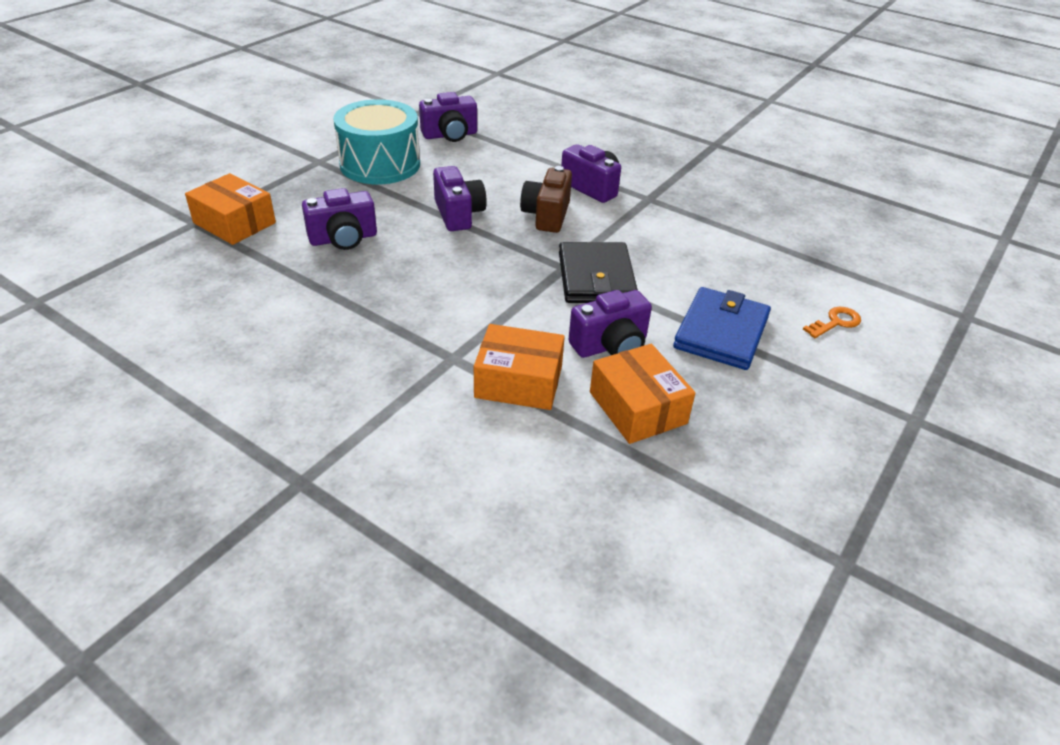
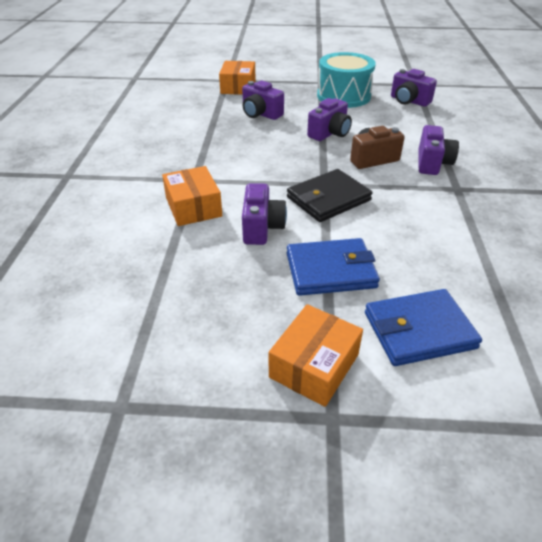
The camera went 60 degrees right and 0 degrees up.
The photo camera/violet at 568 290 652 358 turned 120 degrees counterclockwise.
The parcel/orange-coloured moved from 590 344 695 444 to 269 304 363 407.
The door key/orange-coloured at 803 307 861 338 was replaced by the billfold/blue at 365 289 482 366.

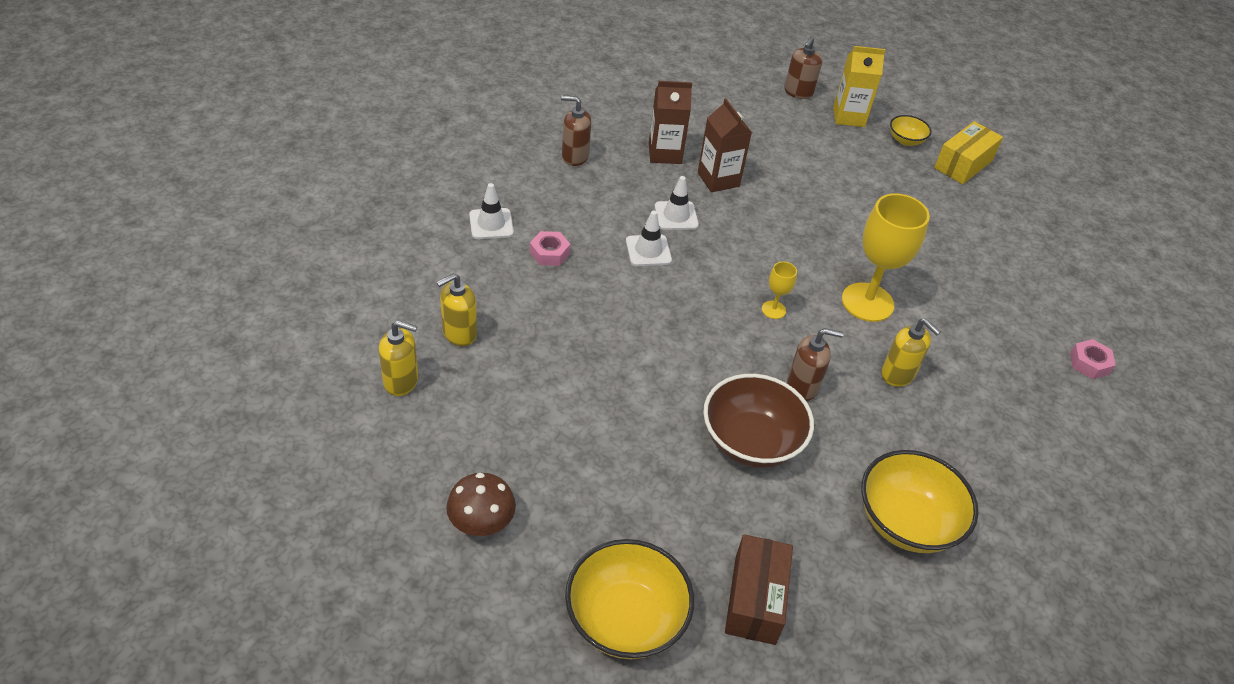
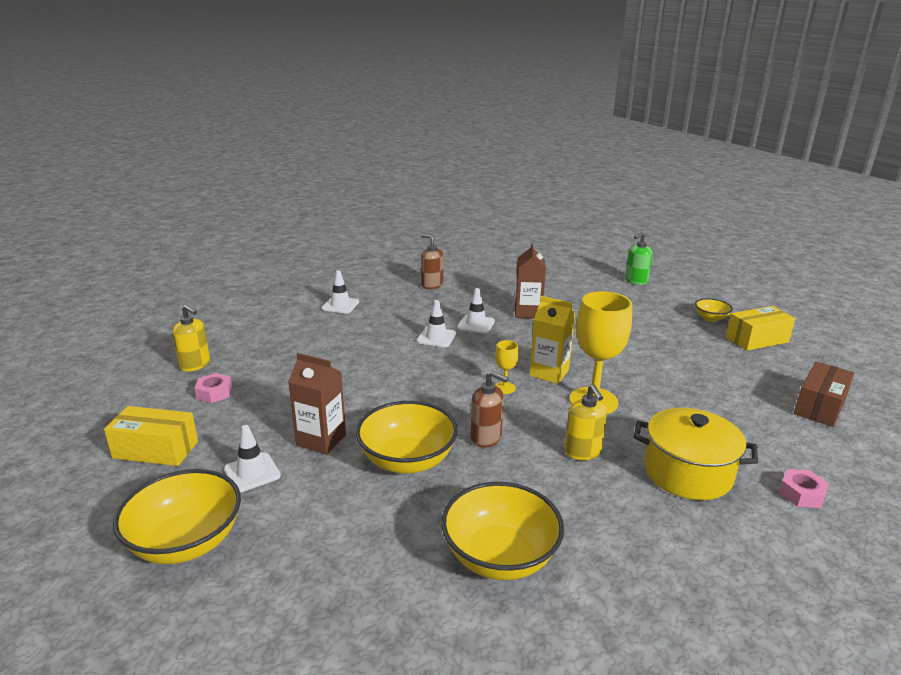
The camera went 30 degrees right and 20 degrees down.
The toadstool/russet at 446 473 516 536 was replaced by the parcel/bright yellow at 104 406 198 466.
The hexagon nut/rosy moved from 530 231 570 266 to 194 373 233 403.
The traffic cone/white at 224 425 281 492 appeared.
The carton/russet moved from 649 81 692 164 to 288 353 346 455.
The serving bowl/russet at 703 374 814 468 became the serving bowl/bright yellow at 356 401 458 474.
The carton/bright yellow moved from 833 46 886 127 to 529 296 575 384.
The soap dispenser/russet at 785 36 822 99 became the soap dispenser/emerald at 625 232 652 285.
The cooking pot/bright yellow at 634 408 758 500 appeared.
The parcel/russet moved from 725 534 793 645 to 794 361 854 427.
The soap dispenser/bright yellow at 436 273 477 346 disappeared.

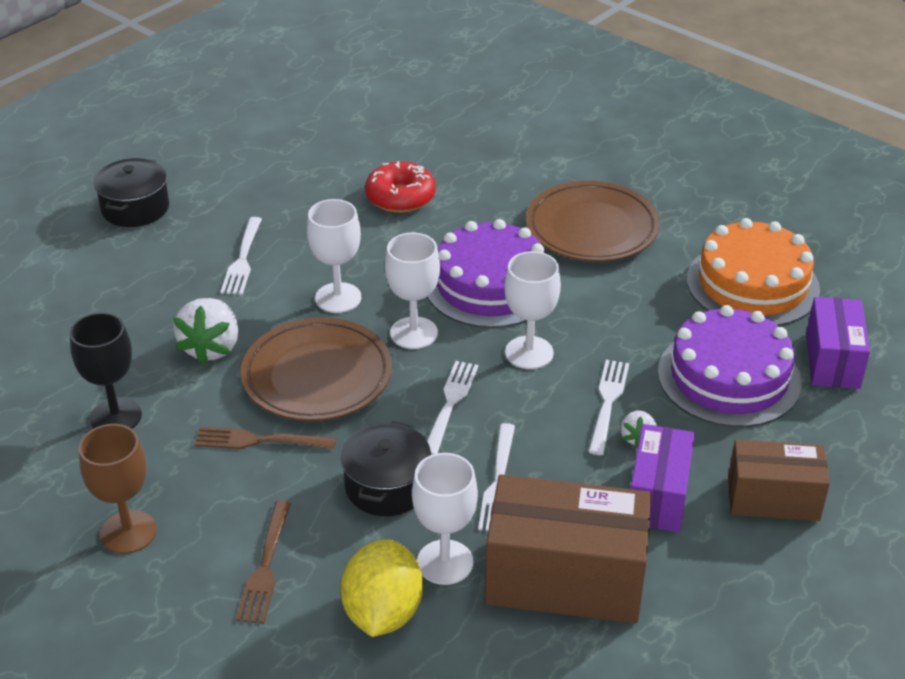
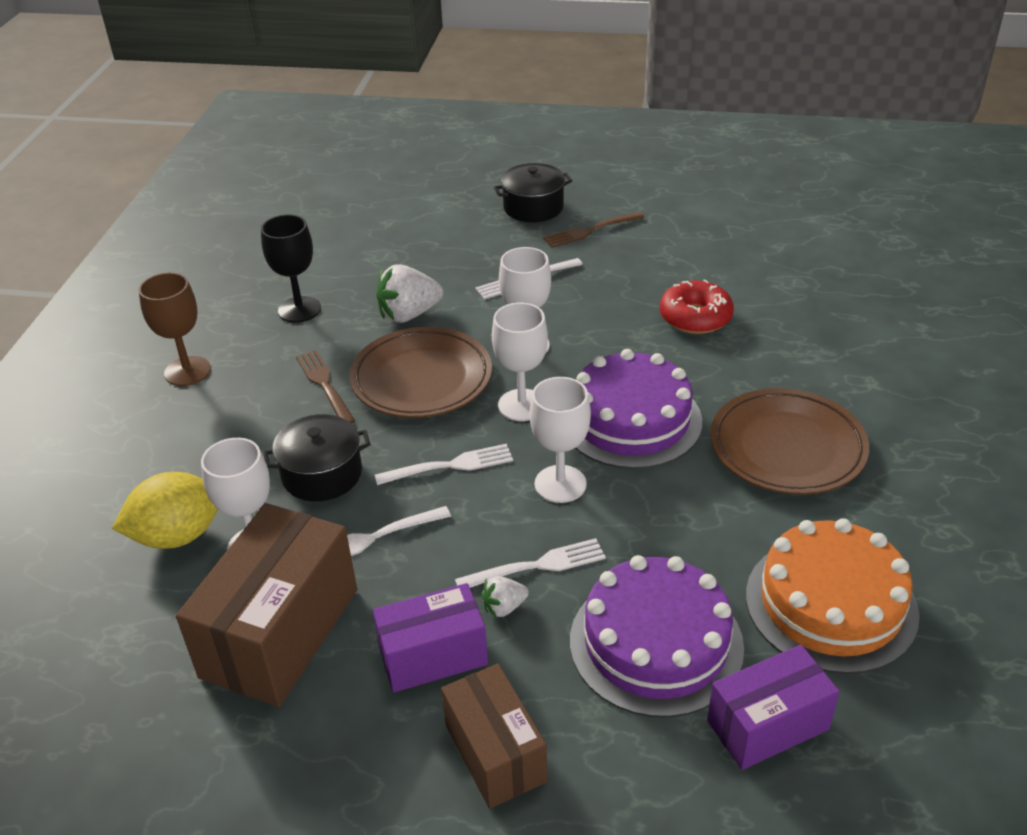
The camera went 60 degrees right and 0 degrees up.
The parcel/russet at 485 474 651 624 turned 45 degrees clockwise.
The dinner fork/russet moved from 236 501 291 624 to 543 212 645 248.

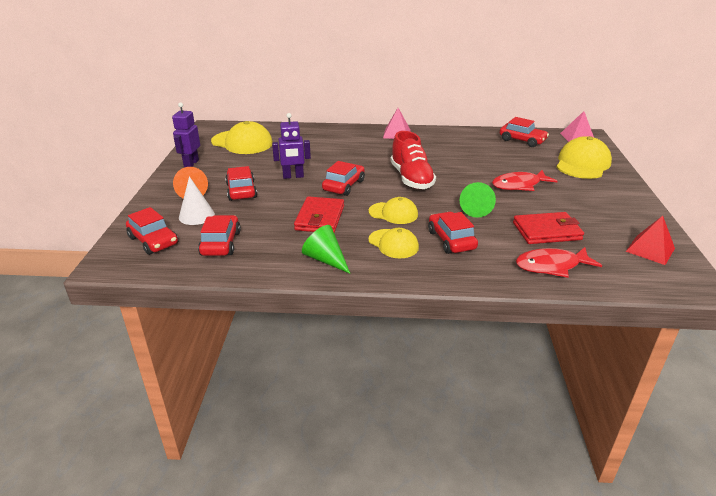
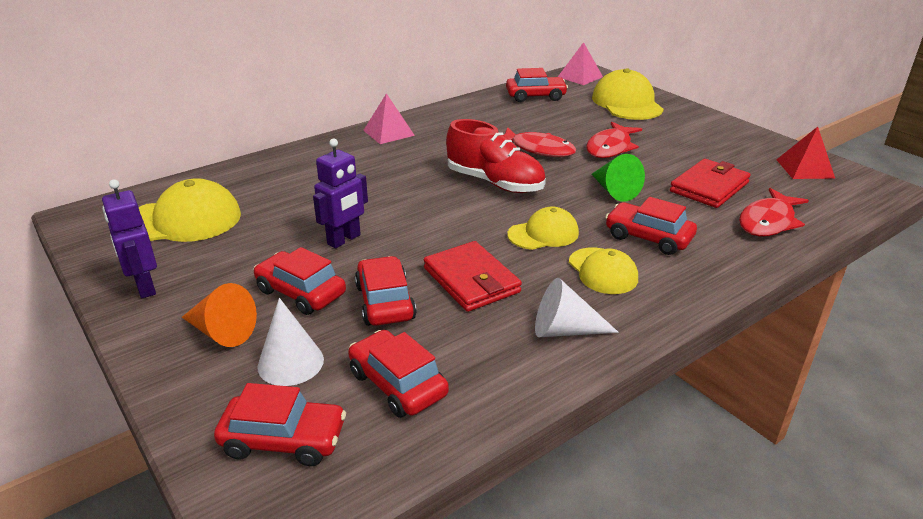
The camera went 40 degrees left and 0 degrees up.
The car/crimson moved from 322 161 365 196 to 355 256 416 326.
The fish figure/crimson at 504 127 576 157 appeared.
The cone/emerald at 302 225 350 273 became the cone/white at 535 278 619 337.
The baseball cap/bright yellow at 368 228 419 258 turned 60 degrees clockwise.

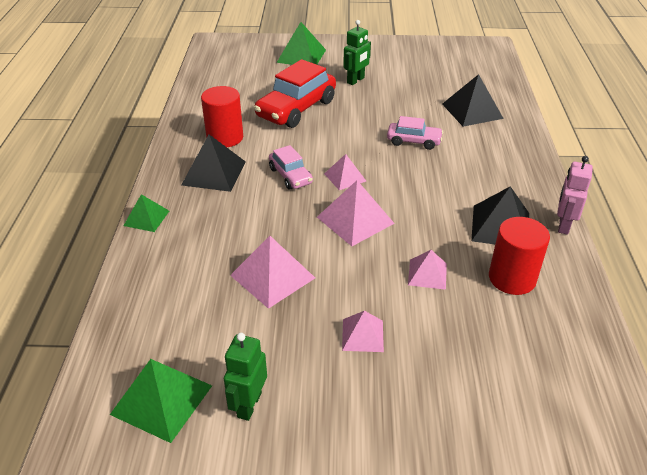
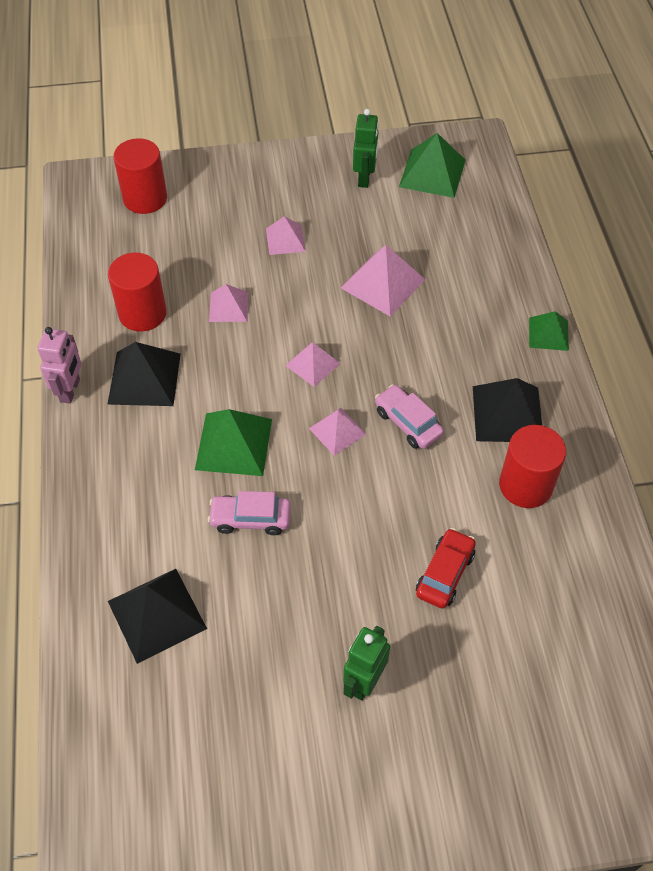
The camera went 170 degrees right and 15 degrees up.
The solid cylinder/crimson at 113 138 167 214 appeared.
The pyramid shape/emerald moved from 276 22 326 65 to 195 409 272 476.
The pyramid shape/rosy at 317 180 395 246 changed to 0.61 times the size.
The car/crimson at 254 59 336 128 changed to 0.55 times the size.

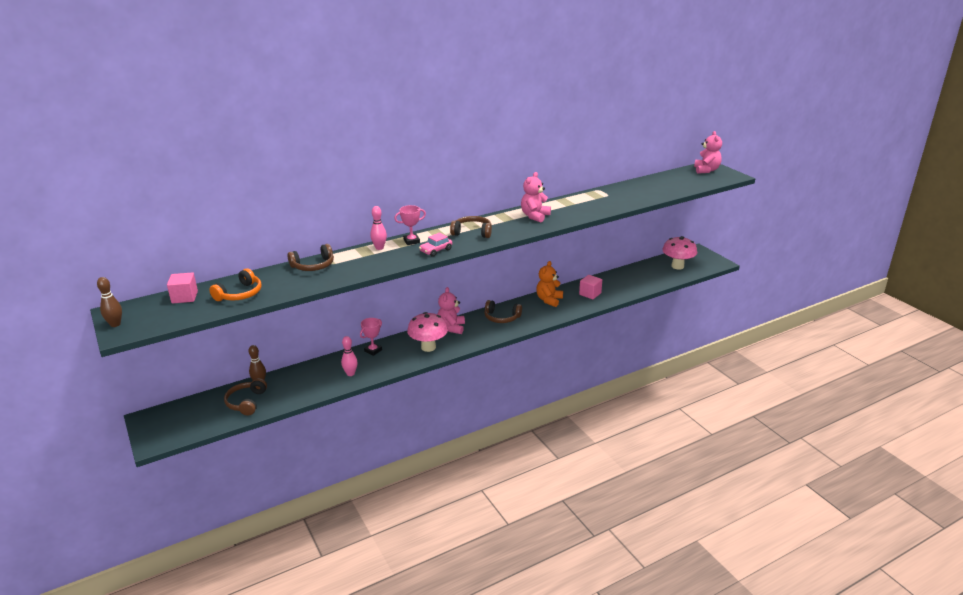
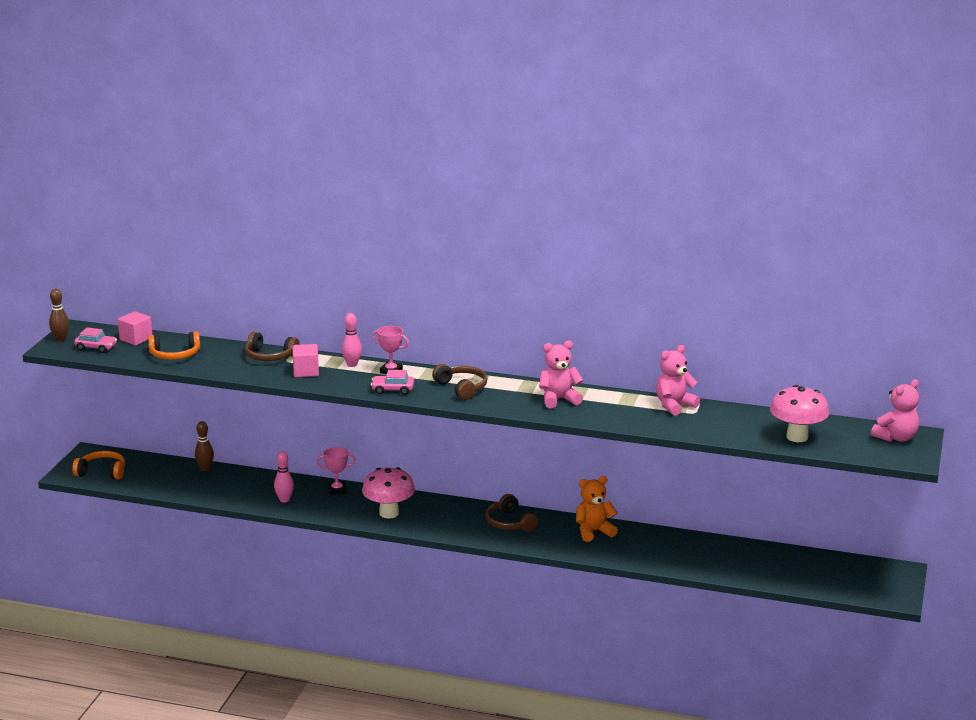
The camera went 45 degrees right and 5 degrees down.
The headset/orange-coloured at 72 451 125 480 appeared.
The car/rosy at 74 328 117 353 appeared.
The block/rosy moved from 579 275 602 299 to 293 344 319 377.
The teddy bear/rosy moved from 437 287 465 334 to 656 345 700 416.
The toadstool/rosy moved from 662 236 697 270 to 770 385 829 442.
The headset/russet at 224 378 267 416 disappeared.

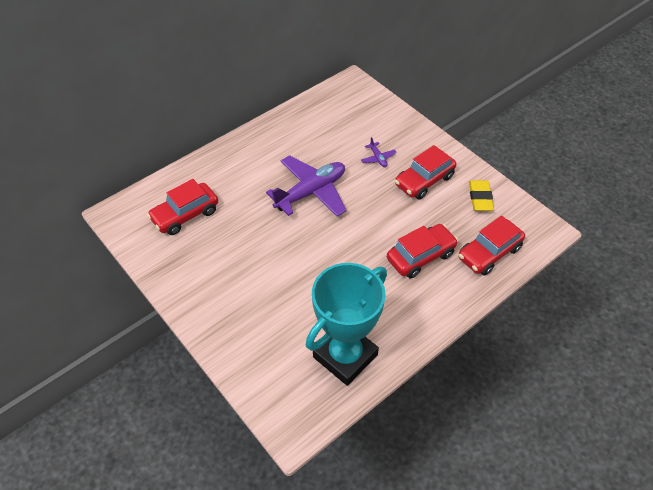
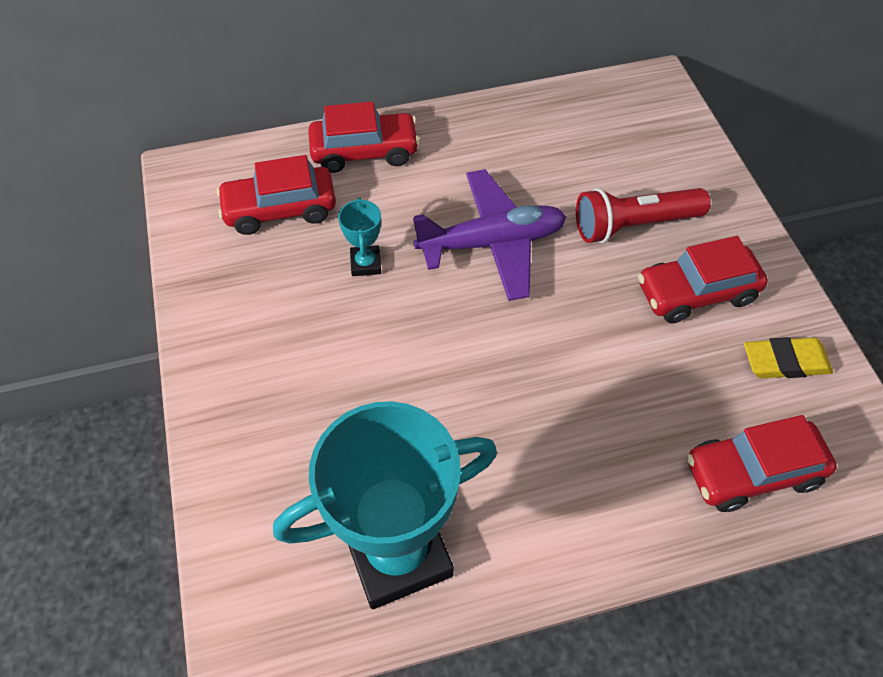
The camera went 25 degrees right and 5 degrees up.
The car/crimson moved from 387 224 458 278 to 308 101 420 173.
The trophy/aqua at 338 197 381 276 appeared.
The plane/violet at 361 137 397 167 was replaced by the torch/crimson at 576 188 711 243.
The pencil eraser/bright yellow at 469 180 494 211 turned 60 degrees clockwise.

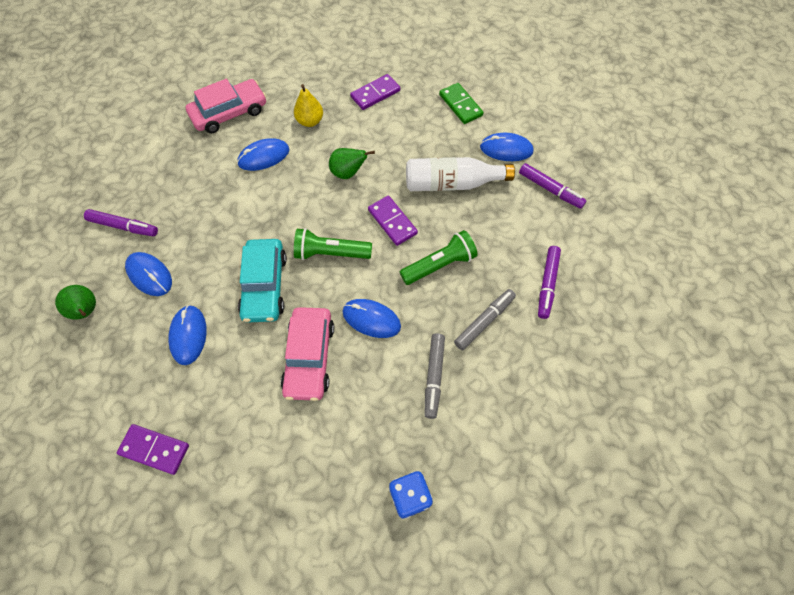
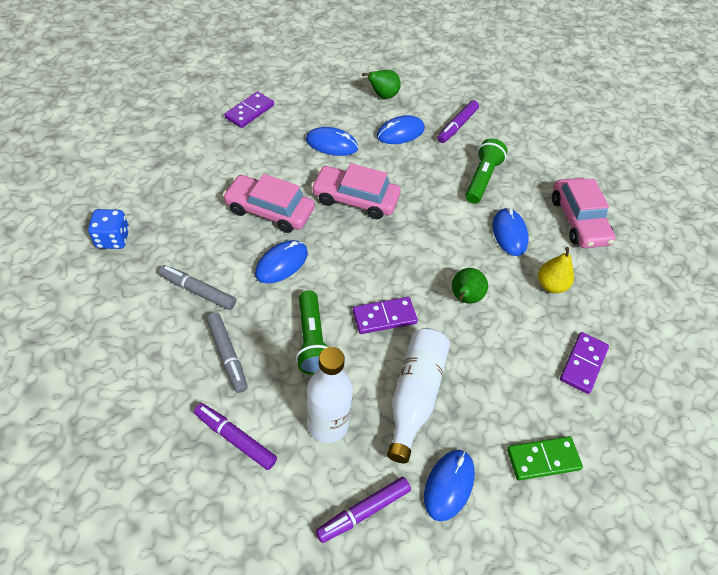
The camera went 105 degrees right and 10 degrees down.
The flask/white at 307 347 353 443 appeared.
The car/aqua at 238 239 287 323 became the car/rosy at 311 163 401 219.
The torch/emerald moved from 294 228 372 260 to 465 138 508 204.
The domino piece/violet at 350 74 400 110 turned 45 degrees clockwise.

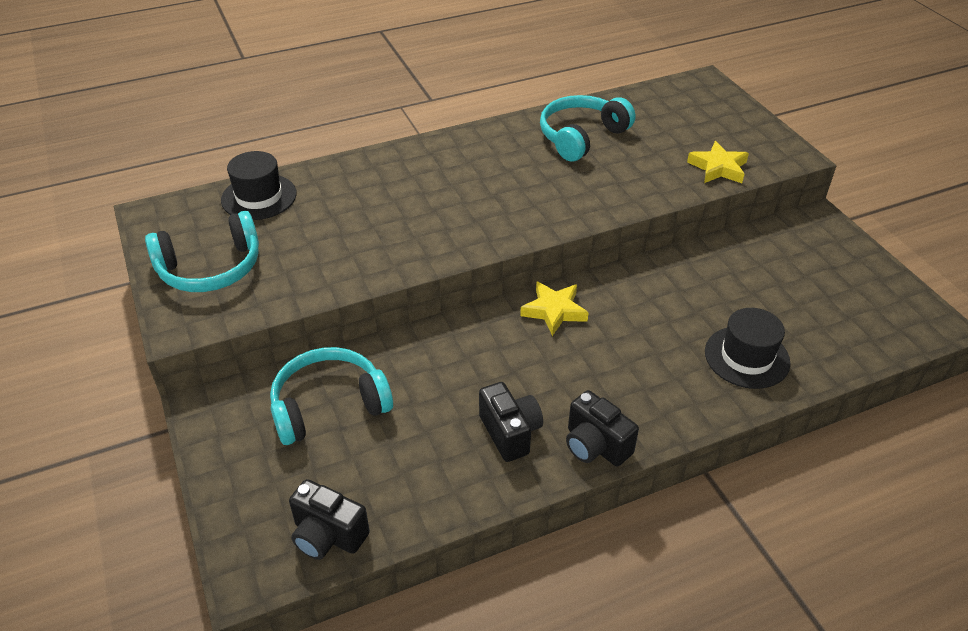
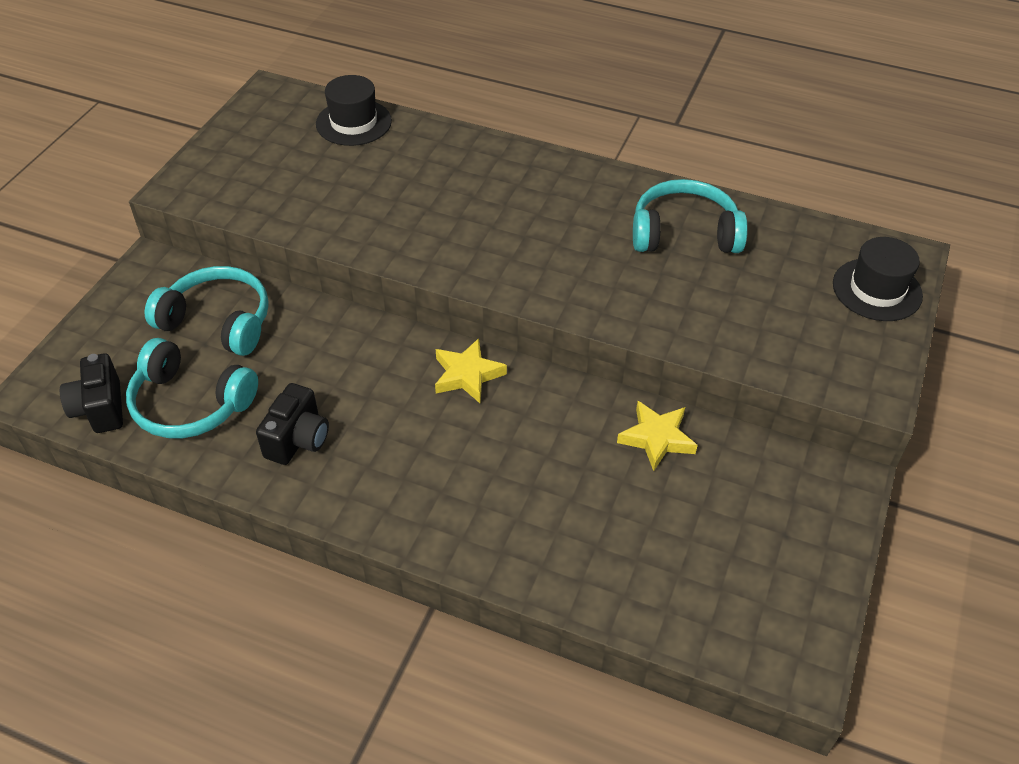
The camera went 45 degrees right and 5 degrees up.
The headset/aqua moved from 145 211 259 292 to 126 338 258 438.
The five-pointed star/bright yellow moved from 687 141 749 183 to 617 401 698 471.
The tall hat/ebony moved from 705 308 790 389 to 833 237 923 321.
The photo camera/ebony at 566 390 639 466 disappeared.

